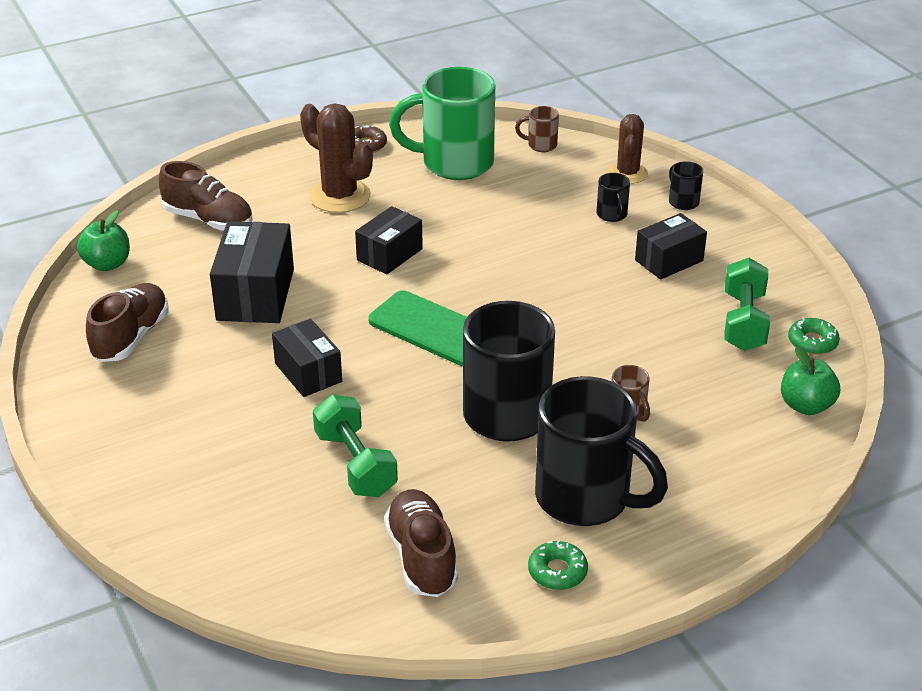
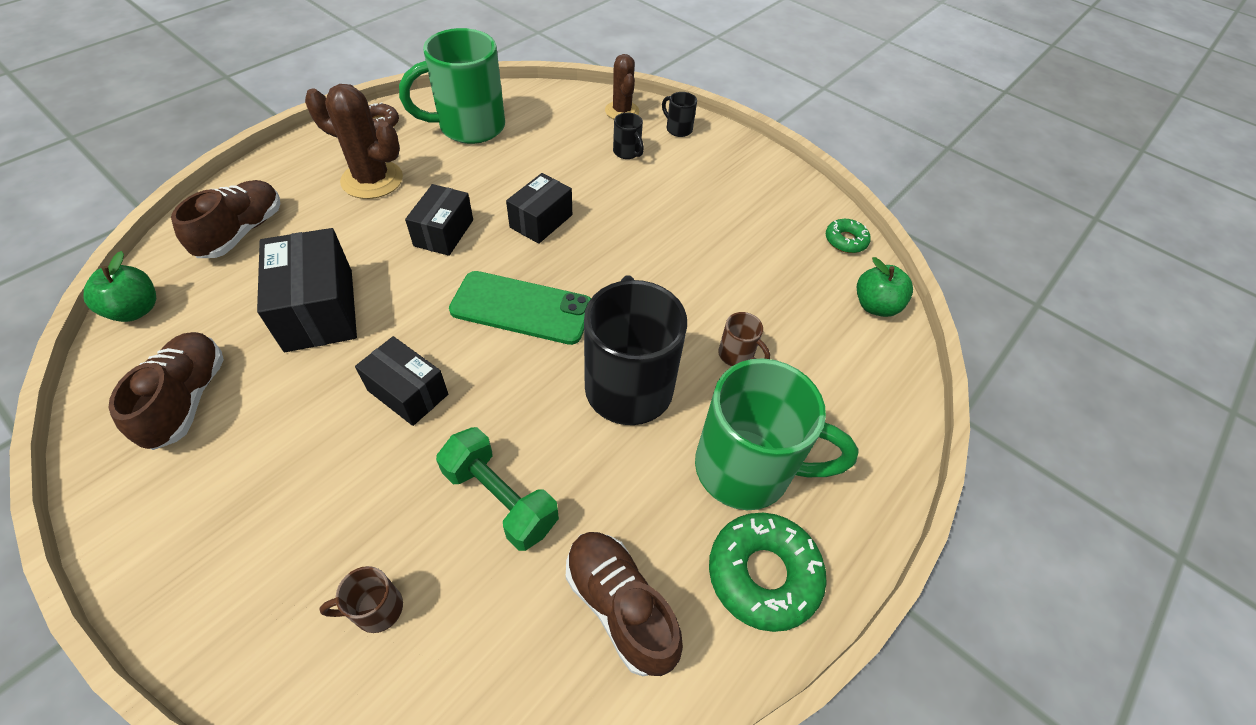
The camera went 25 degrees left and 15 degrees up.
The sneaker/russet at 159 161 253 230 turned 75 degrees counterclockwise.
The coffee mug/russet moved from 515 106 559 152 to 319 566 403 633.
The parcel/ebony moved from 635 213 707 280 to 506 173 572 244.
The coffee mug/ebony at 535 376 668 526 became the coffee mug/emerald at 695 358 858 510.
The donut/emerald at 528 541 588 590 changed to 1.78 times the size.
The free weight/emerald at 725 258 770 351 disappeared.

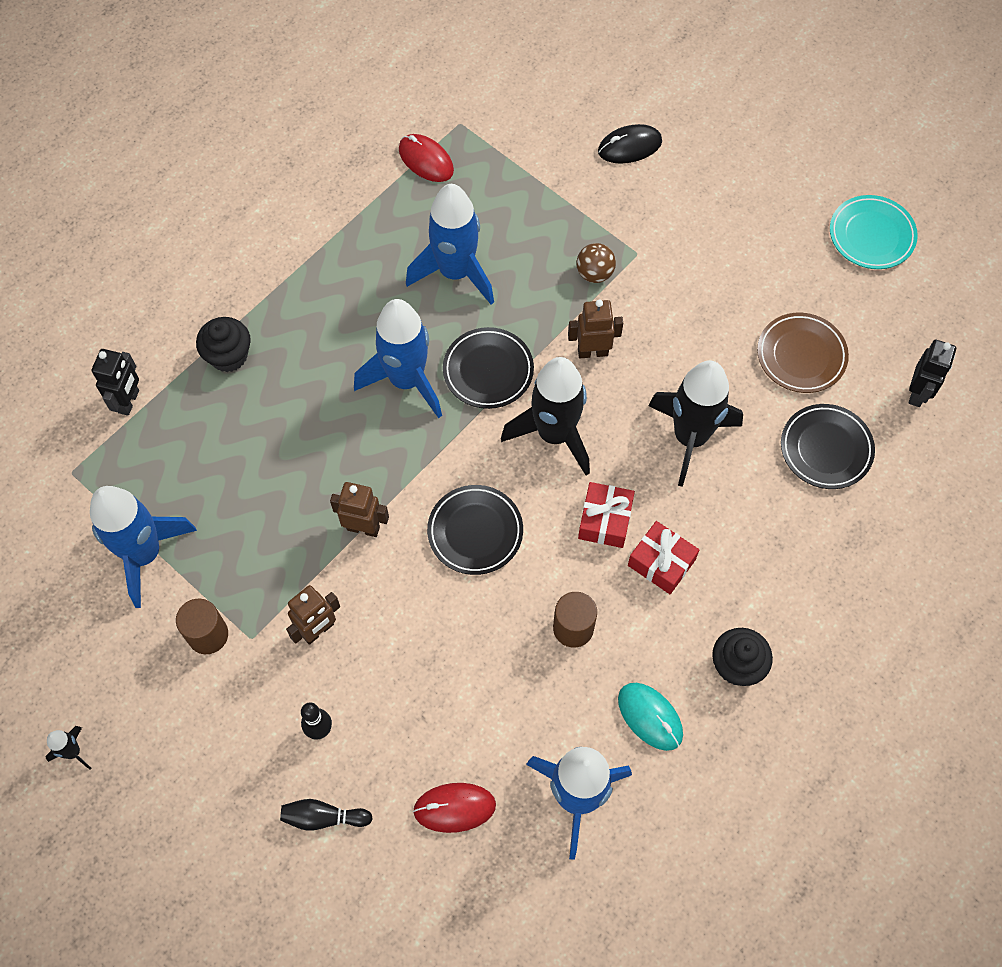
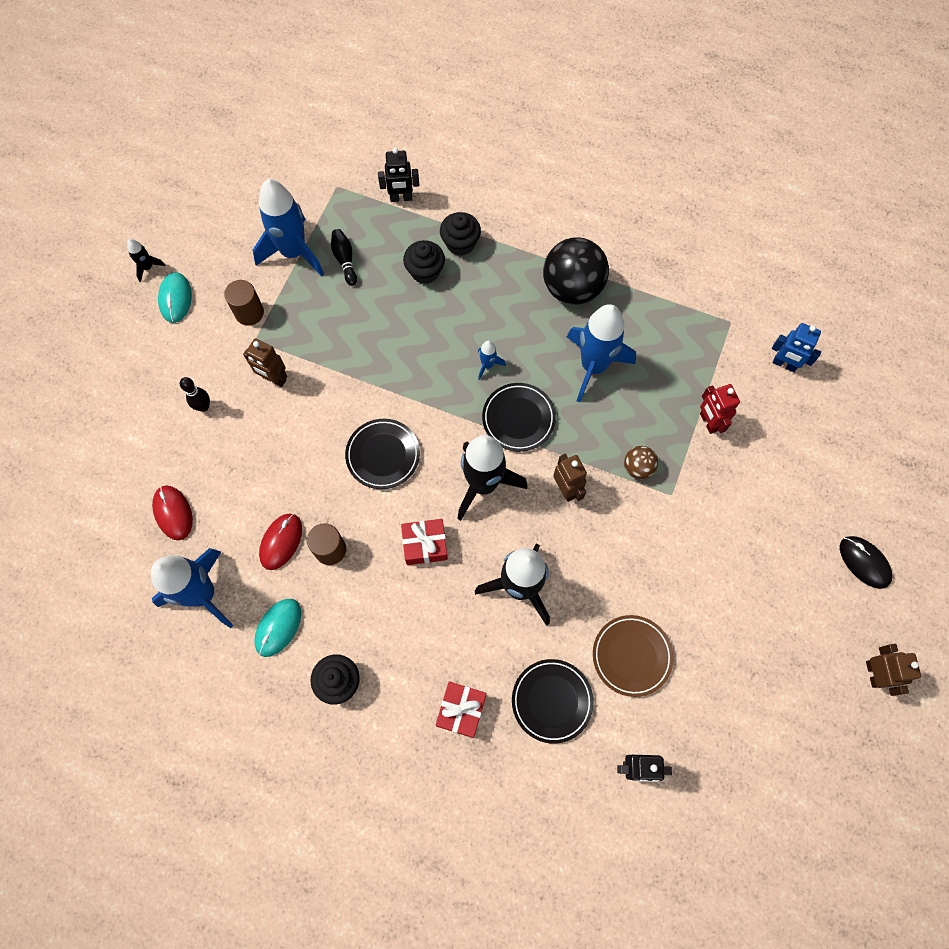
The camera went 70 degrees right and 5 degrees up.
The mouse/aqua at 158 272 192 323 appeared.
The mouse/crimson moved from 399 134 454 182 to 259 513 302 570.
The skittle/ebony moved from 280 799 373 831 to 331 229 357 286.
The muffin/ebony at 403 240 445 284 appeared.
The present/crimson moved from 628 521 699 594 to 436 682 487 738.
The rocket/blue at 354 299 442 418 changed to 0.43 times the size.
The sphere/ebony at 543 237 609 305 appeared.
The robot/crimson at 700 384 740 434 appeared.
The robot/blue at 772 323 821 372 appeared.
The mouse/ebony moved from 598 124 662 164 to 840 536 893 589.
The robot/russet moved from 330 482 389 537 to 866 644 921 696.
The dinner plate/aqua at 830 195 918 269 disappeared.

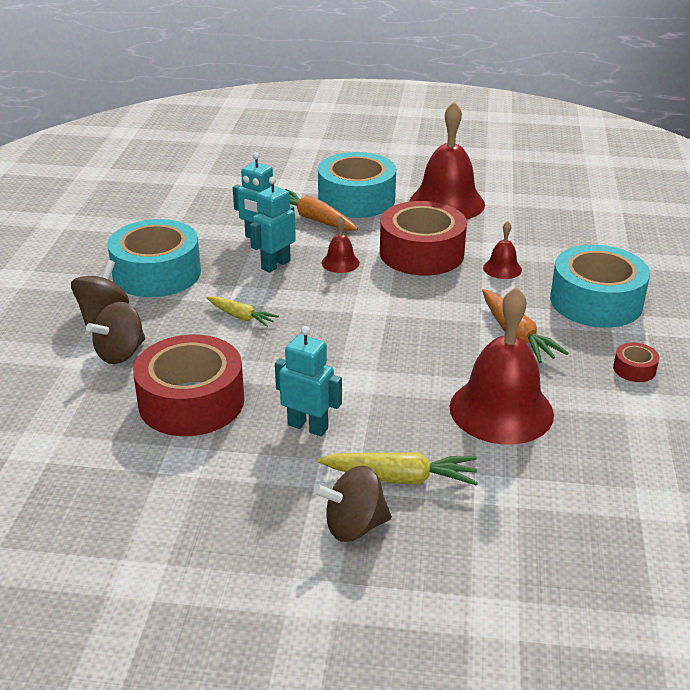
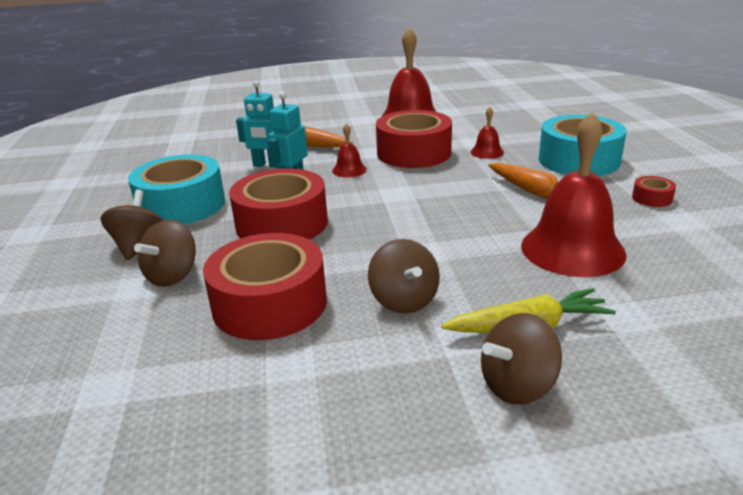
The camera went 15 degrees left and 5 degrees down.
The carrot/bright yellow at 207 296 279 327 was replaced by the sticky tape/crimson at 229 168 328 240.
The robot/aqua at 275 326 342 436 was replaced by the toy top/russet at 368 239 440 314.
The sticky tape/aqua at 318 152 396 218 disappeared.

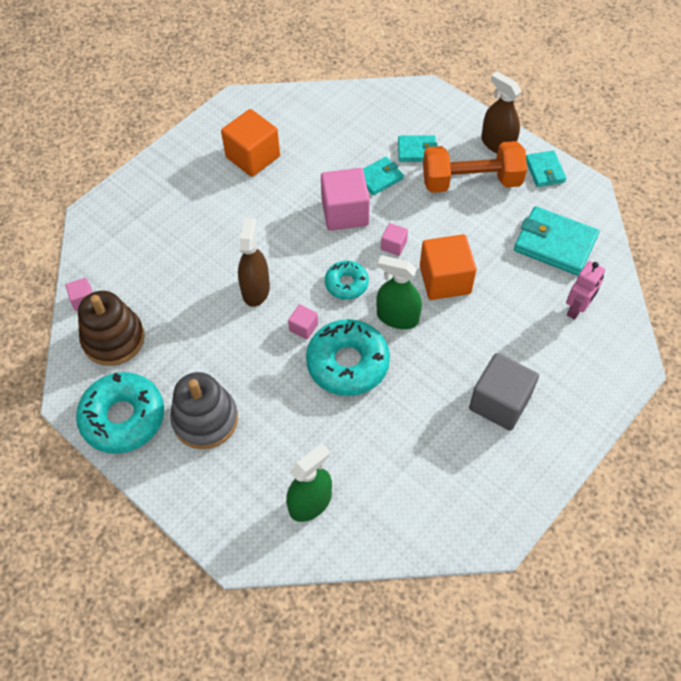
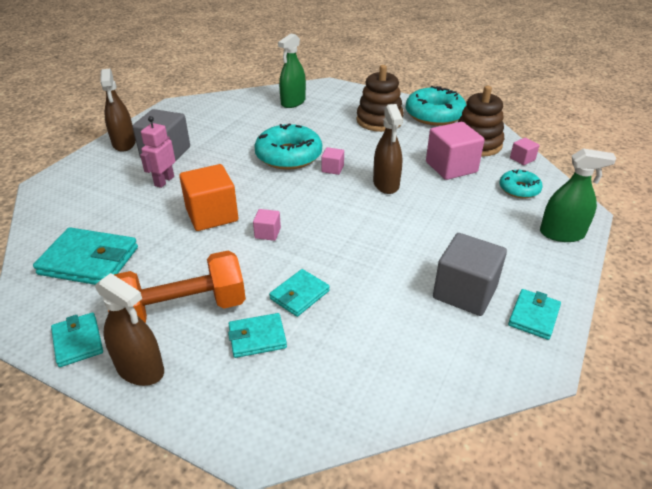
The camera went 165 degrees right and 20 degrees down.
The spray cleaner/russet at 100 69 136 152 appeared.
The robot/rosy moved from 566 261 605 320 to 140 116 175 188.
The ring stacker/ash-grey at 170 372 238 449 became the ring stacker/russet at 356 65 404 132.
The block/rosy moved from 321 168 370 231 to 426 122 485 180.
The block/orange-coloured at 221 109 280 177 became the block/ash-grey at 433 233 507 316.
The donut/aqua moved from 325 261 369 300 to 499 170 542 198.
The billfold/aqua at 508 289 561 340 appeared.
The spray cleaner/emerald moved from 376 256 422 329 to 540 148 616 242.

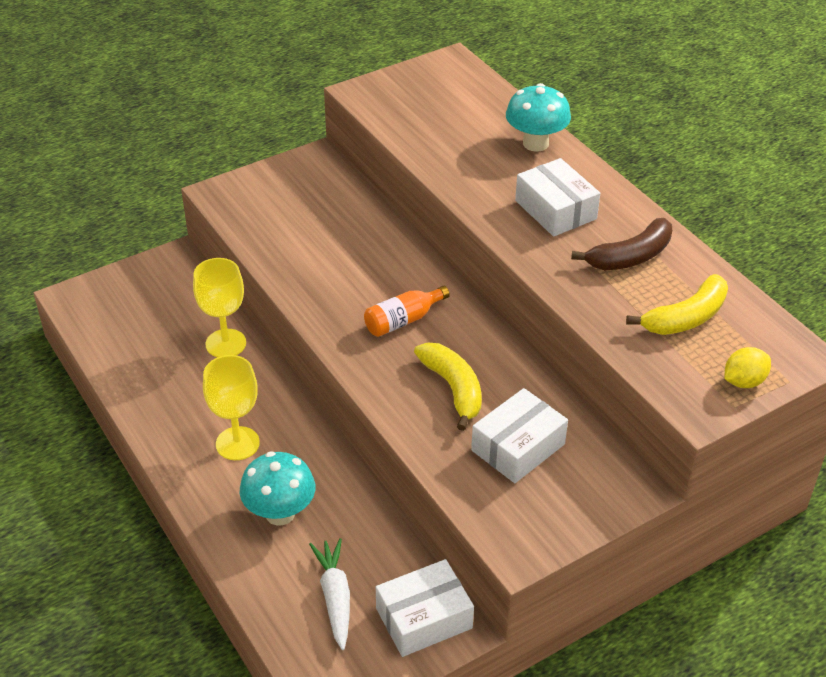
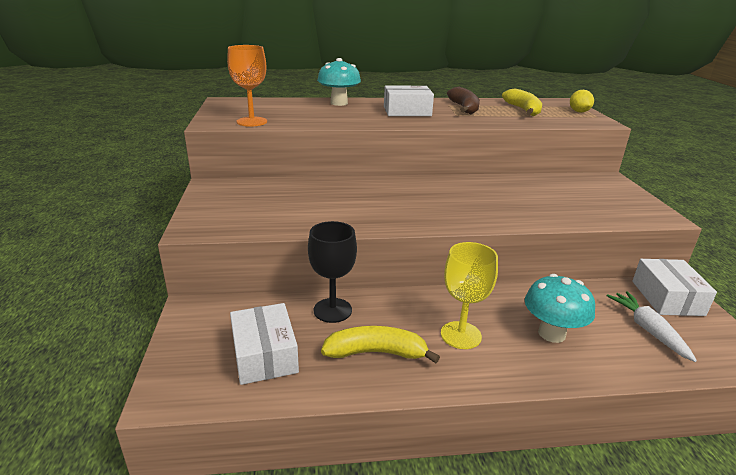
The camera went 65 degrees left and 15 degrees down.
The goblet/orange-coloured at 227 45 267 127 appeared.
The parcel/white moved from 471 388 568 483 to 230 303 299 385.
The goblet/bright yellow at 193 258 246 357 became the goblet/ebony at 308 221 357 323.
The banana/bright yellow moved from 414 343 482 431 to 321 326 440 363.
The carrot/white at 309 538 350 650 turned 60 degrees clockwise.
The flask/orange-coloured at 364 286 450 337 disappeared.

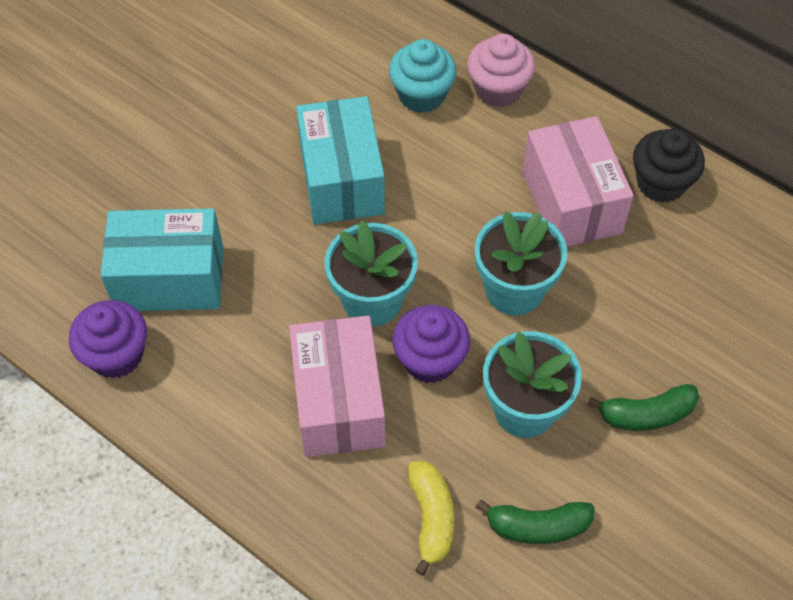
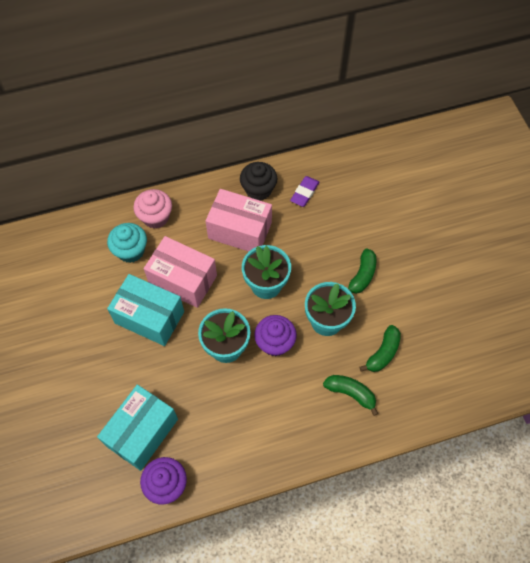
The camera went 55 degrees left and 5 degrees up.
The parcel/rosy moved from 289 316 385 457 to 144 236 217 308.
The pencil eraser/violet at 290 176 319 207 appeared.
The banana/bright yellow at 408 461 454 576 became the banana/emerald at 323 375 378 416.

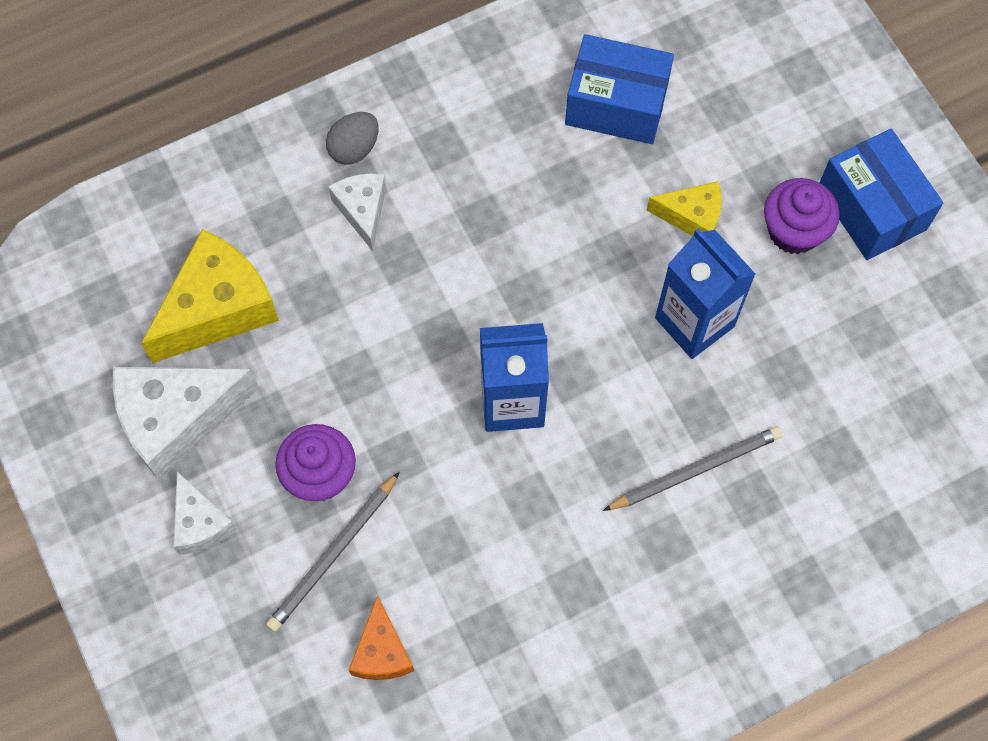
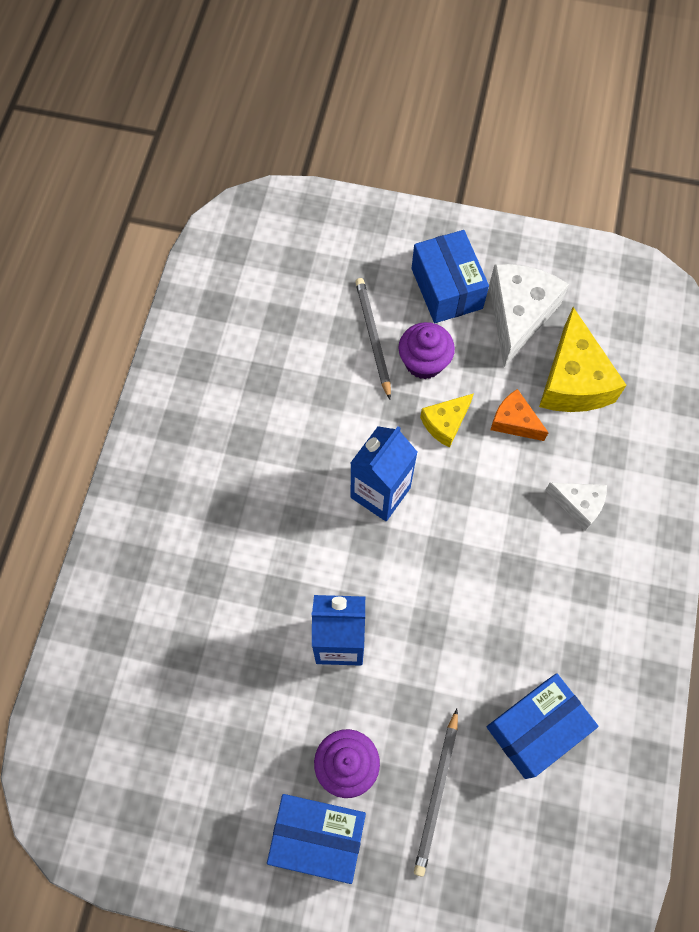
The camera went 130 degrees right and 0 degrees up.
The cheese wedge/white at 173 472 236 554 was replaced by the parcel/blue at 412 230 489 323.
The wooden pencil/ash-grey moved from 603 426 783 511 to 414 709 458 877.
The cheese wedge/bright yellow moved from 647 181 722 236 to 420 393 474 448.
The cheese wedge/orange-coloured moved from 349 595 414 680 to 490 389 549 441.
The egg/ash-grey at 326 112 379 165 disappeared.

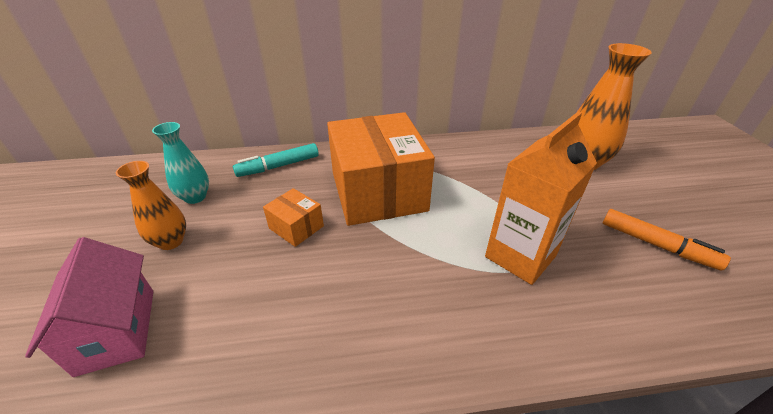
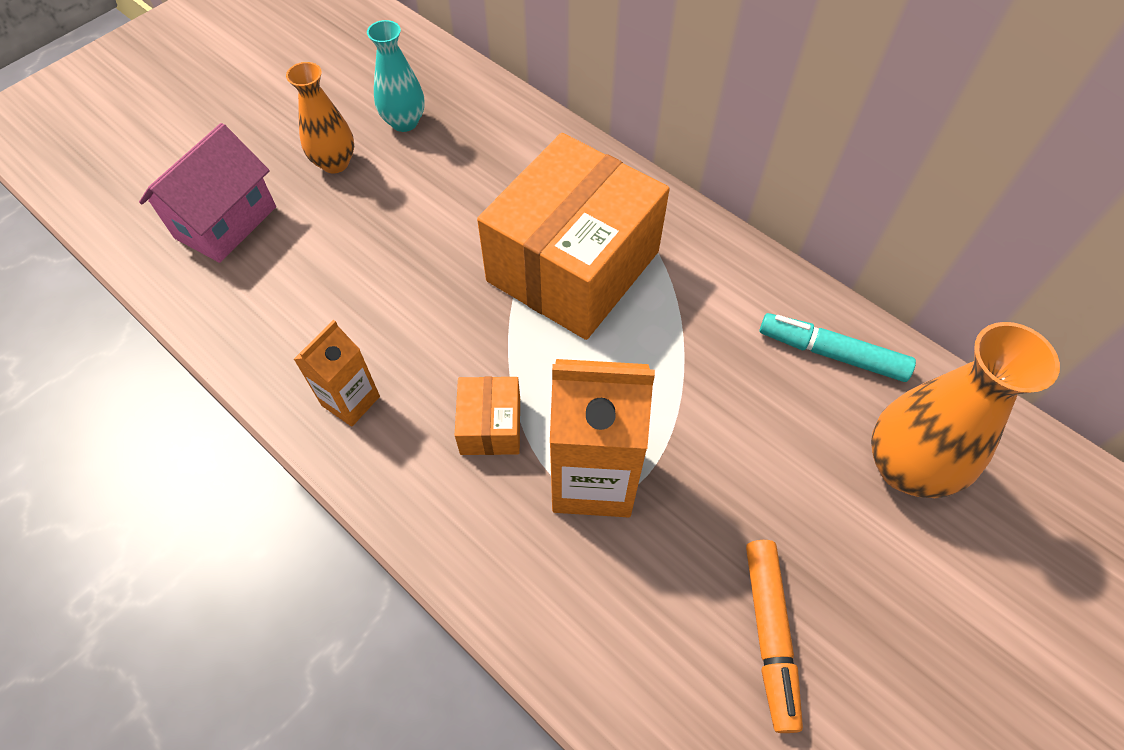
The camera went 50 degrees right and 20 degrees up.
The carton/orange-coloured at 293 320 380 427 appeared.
The parcel/orange-coloured moved from 263 188 324 247 to 455 377 520 455.
The felt pen/aqua moved from 233 143 319 177 to 760 313 916 382.

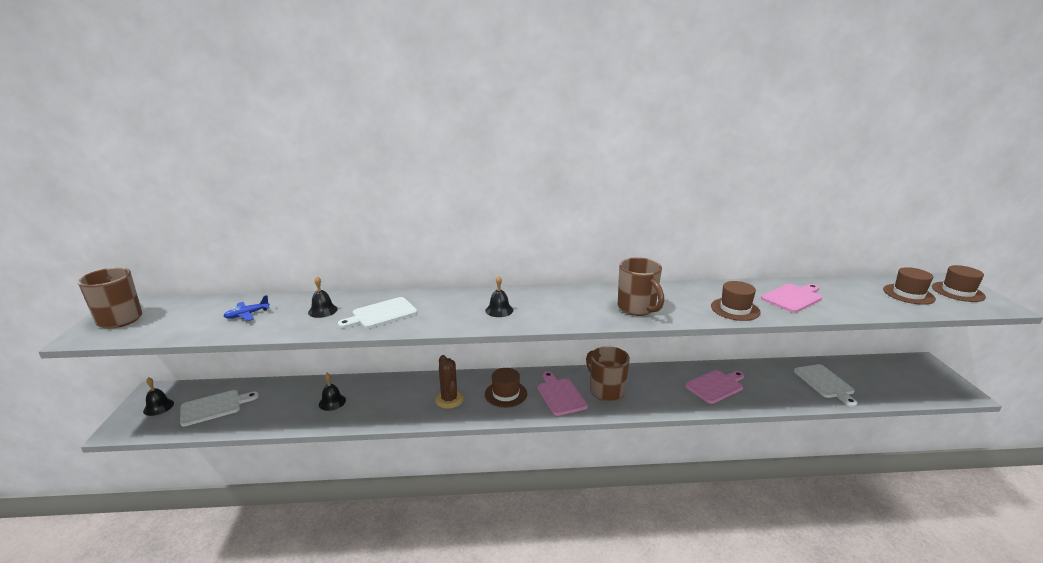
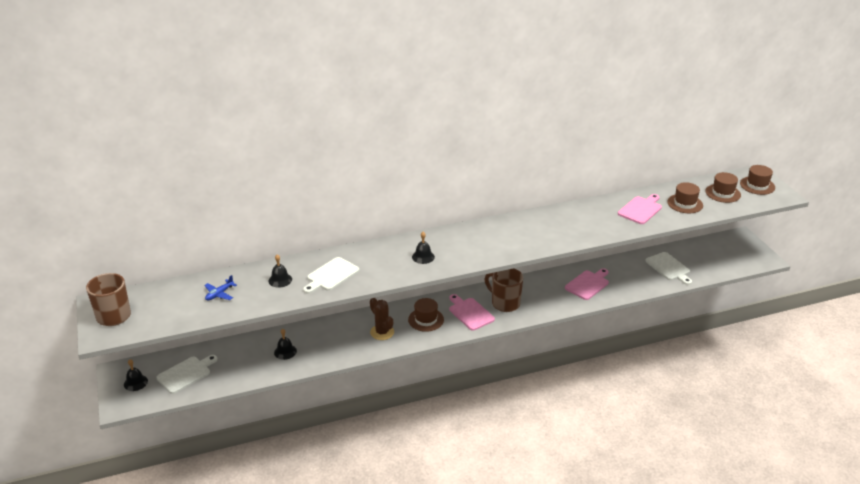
The camera went 15 degrees left and 10 degrees up.
The tall hat/russet moved from 711 281 761 321 to 667 182 703 213.
The coffee mug/russet at 618 258 664 316 disappeared.

